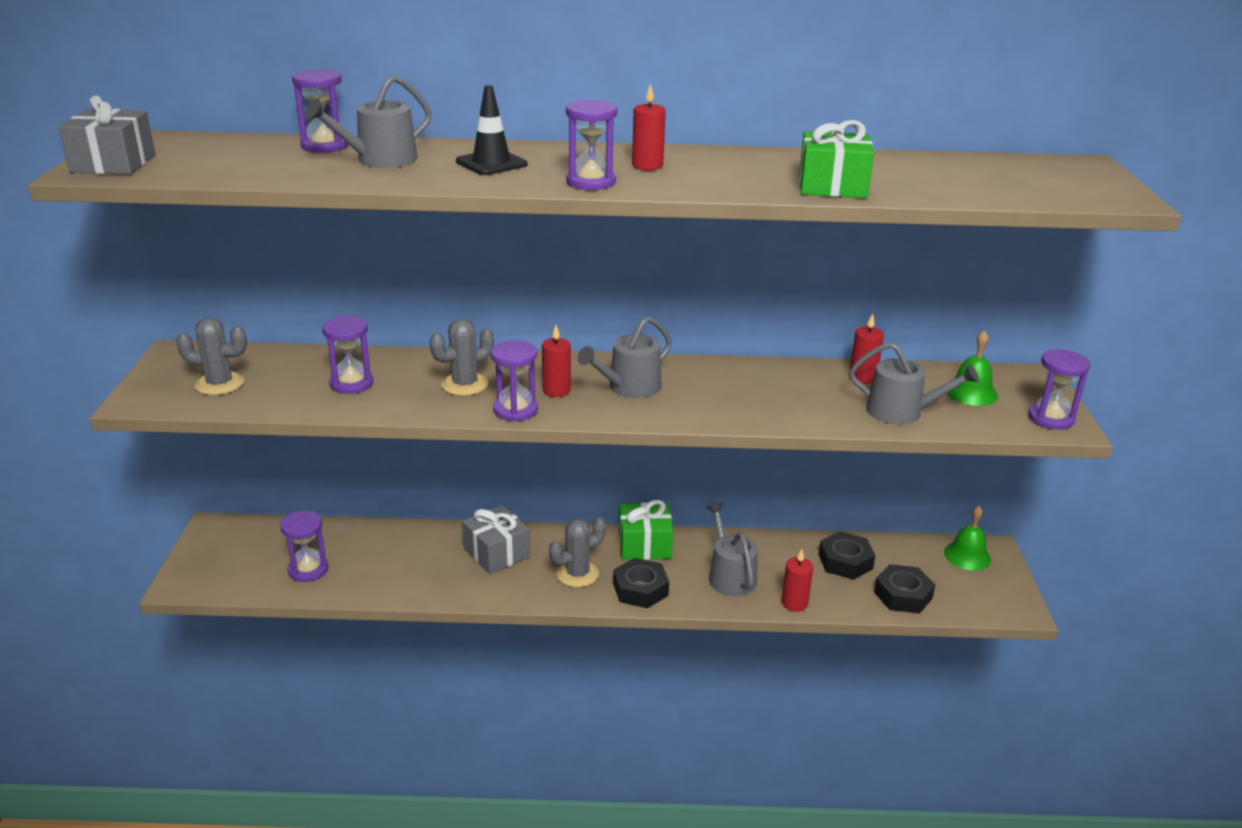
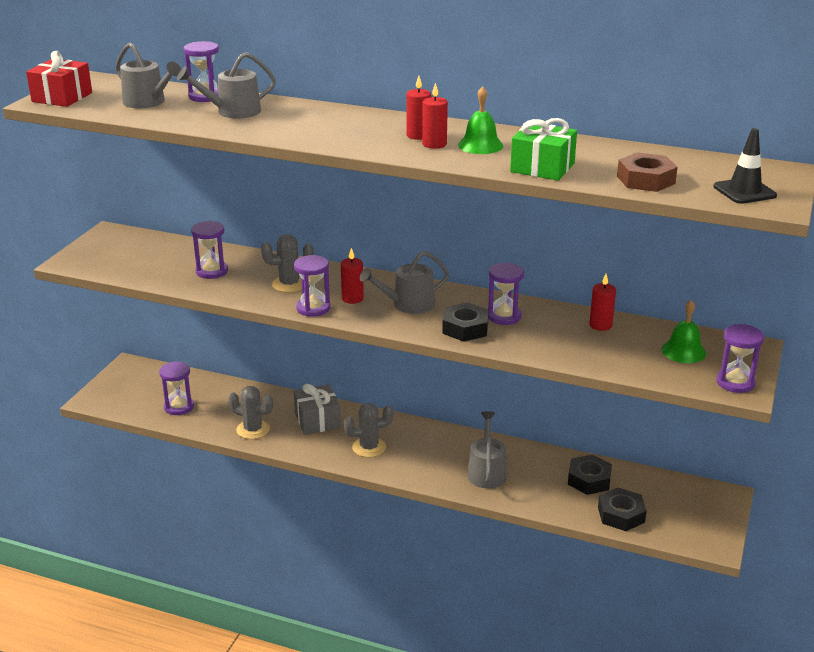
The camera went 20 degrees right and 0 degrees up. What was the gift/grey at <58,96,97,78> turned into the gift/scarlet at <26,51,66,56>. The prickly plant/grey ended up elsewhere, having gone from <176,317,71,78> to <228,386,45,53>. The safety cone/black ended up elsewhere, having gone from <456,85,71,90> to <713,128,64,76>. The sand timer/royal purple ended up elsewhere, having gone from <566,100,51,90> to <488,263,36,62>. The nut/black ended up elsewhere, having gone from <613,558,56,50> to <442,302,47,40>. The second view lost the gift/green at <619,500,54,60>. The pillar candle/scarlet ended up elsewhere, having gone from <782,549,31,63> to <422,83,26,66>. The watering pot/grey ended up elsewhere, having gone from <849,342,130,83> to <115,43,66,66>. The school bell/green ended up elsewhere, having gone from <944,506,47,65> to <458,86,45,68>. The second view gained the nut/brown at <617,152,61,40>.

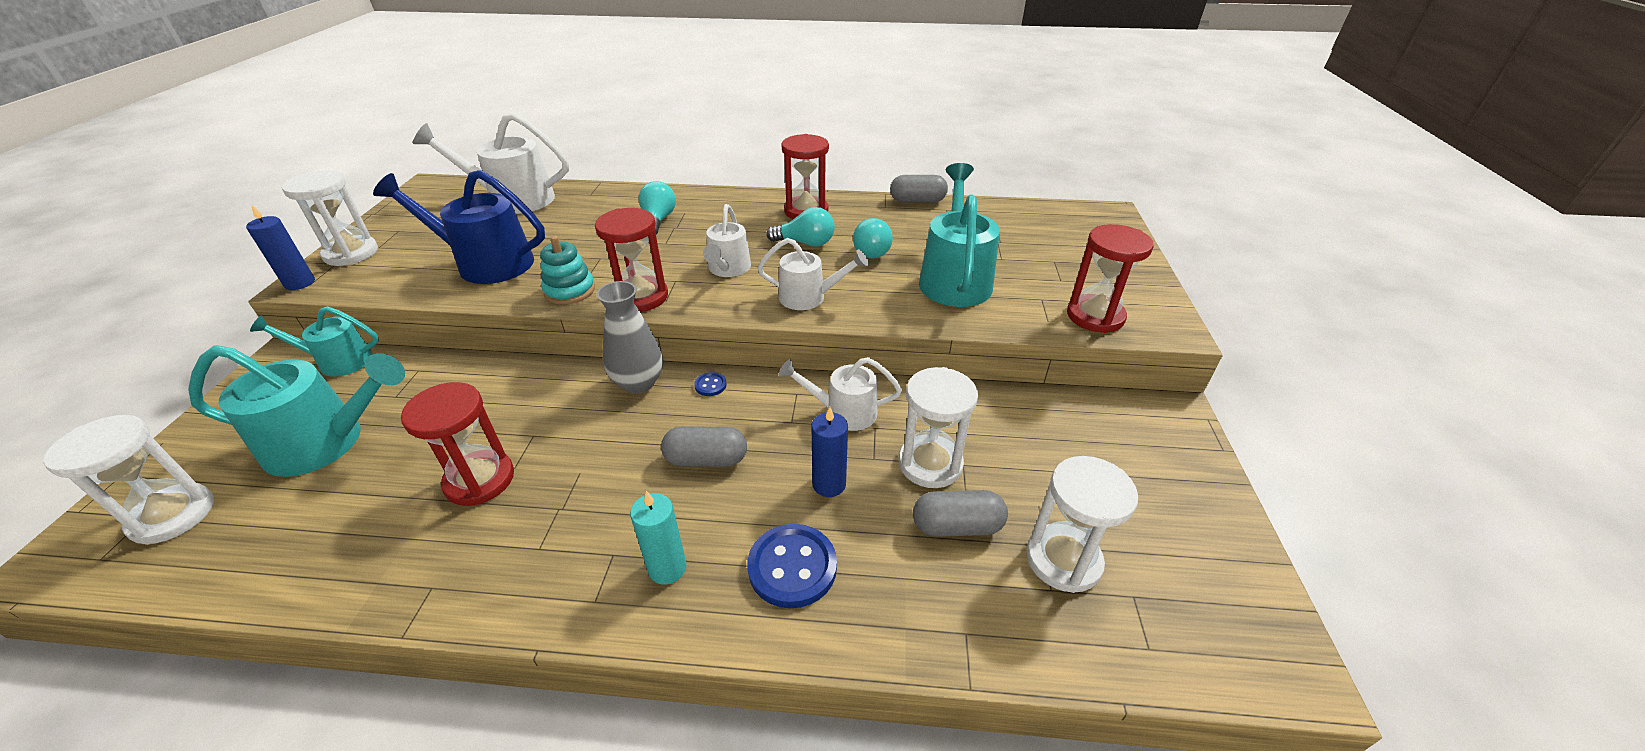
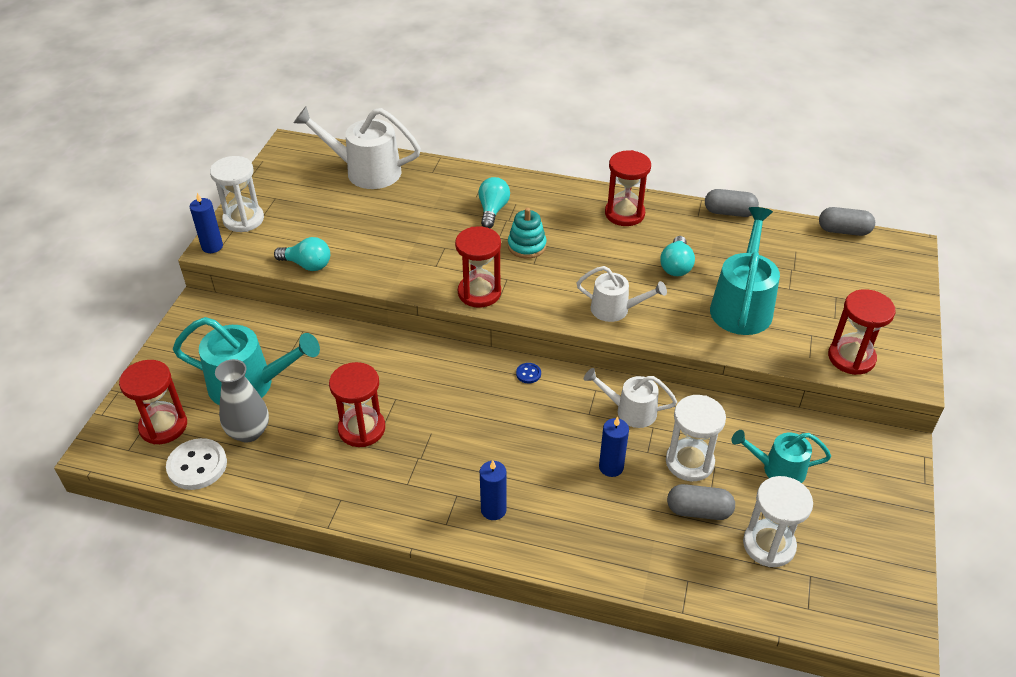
The camera went 10 degrees right and 5 degrees up. What was the sand timer/pure white at <43,415,171,130> turned into the sand timer/scarlet at <119,360,68,84>. The watering pot/turquoise ended up elsewhere, having gone from <250,307,129,70> to <731,430,100,53>. The second view lost the watering pot/cobalt at <373,170,172,114>. The stacking toy/turquoise ended up elsewhere, having gone from <540,236,55,69> to <508,208,39,51>. The vase/grey ended up elsewhere, having gone from <597,281,66,112> to <215,359,54,83>. What was the pillar candle/turquoise at <630,491,57,94> turned into the pillar candle/cobalt at <480,460,27,60>. The pill/grey ended up elsewhere, having gone from <661,426,86,41> to <819,207,56,29>. The second view lost the watering pot/pure white at <703,204,48,73>. The second view lost the shirt button/cobalt at <747,524,90,84>. The bulb/turquoise ended up elsewhere, having gone from <766,207,69,39> to <274,237,56,34>. The second view gained the shirt button/pure white at <166,438,61,52>.

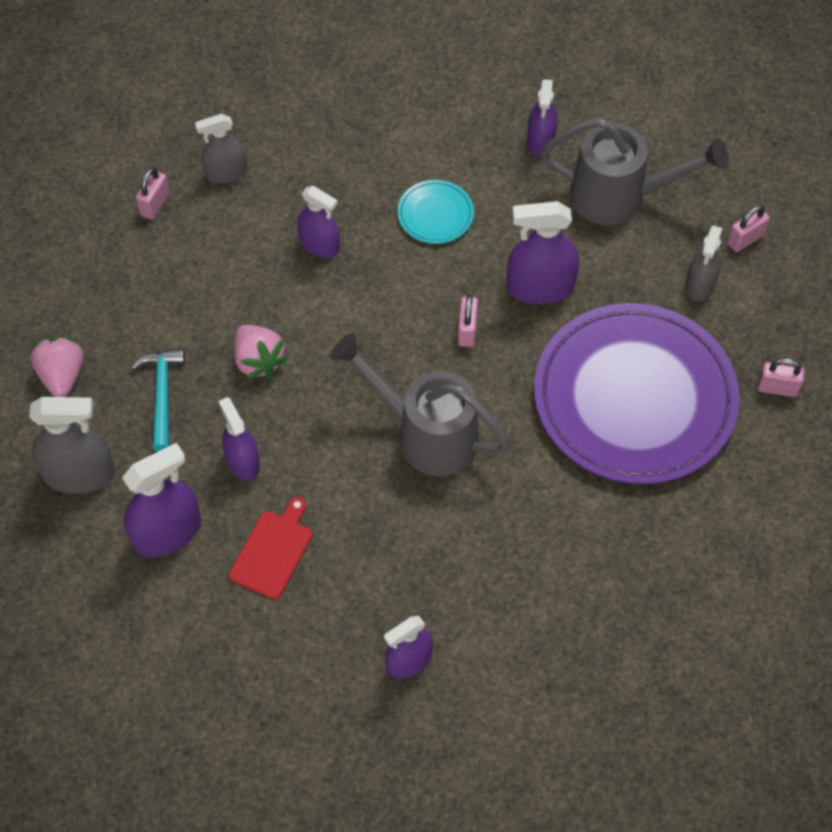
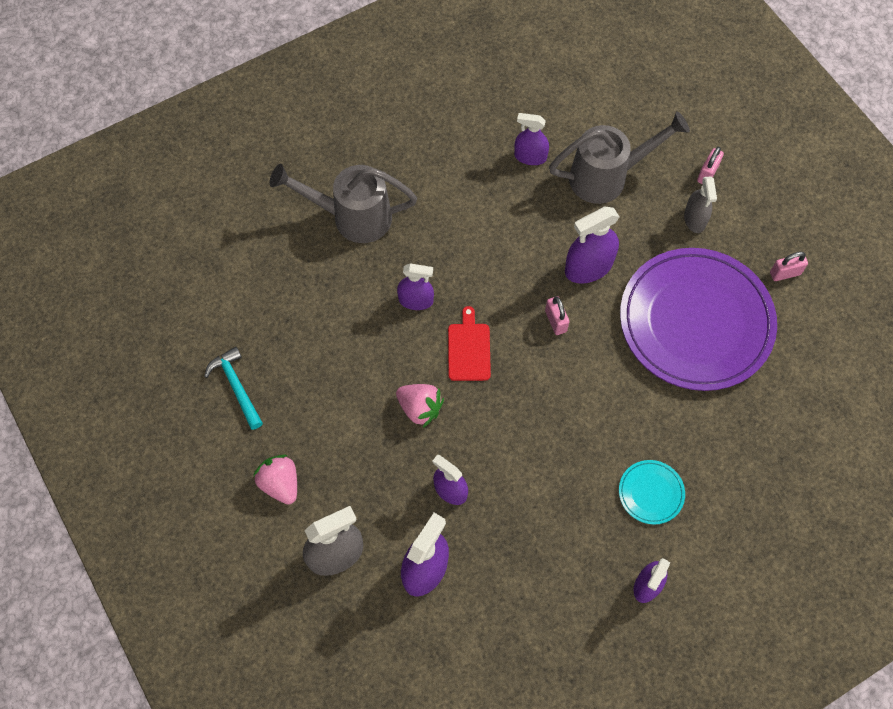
The camera went 25 degrees left and 5 degrees up. The hammer/turquoise ended up elsewhere, having gone from <131,348,54,104> to <204,347,59,83>. The second view lost the padlock/rosy at <136,167,34,53>. The second view lost the sprayer/grey at <195,114,53,70>. The bread board/scarlet ended up elsewhere, having gone from <229,497,83,102> to <448,306,43,75>. The watering pot/grey ended up elsewhere, having gone from <330,333,181,143> to <270,164,147,79>. The dinner plate/turquoise ended up elsewhere, having gone from <397,180,77,64> to <619,460,66,64>. The sprayer/royal purple at <527,79,30,77> ended up facing another way, 120 degrees clockwise from before.

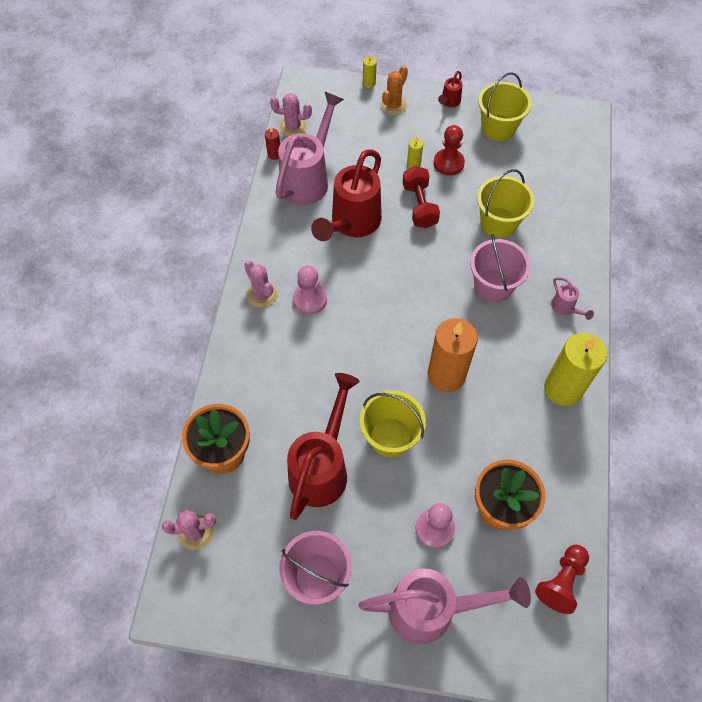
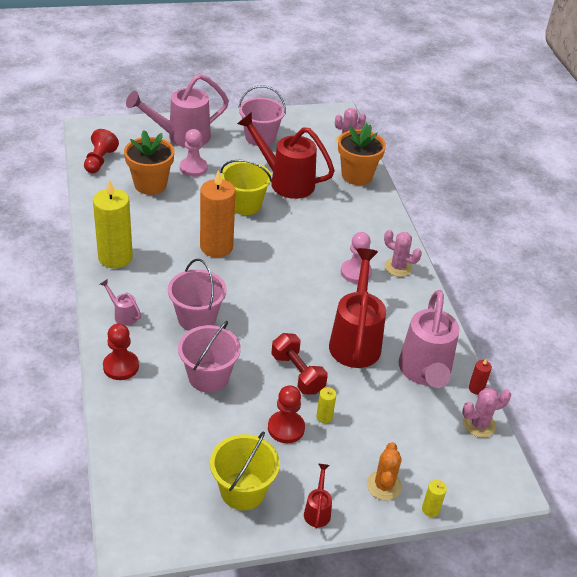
The camera went 155 degrees right and 20 degrees down. The watering pot/scarlet at <287,373,73,147> ended up facing another way, 120 degrees clockwise from before. What was the bucket/yellow at <477,169,57,69> turned into the bucket/rosy at <178,321,63,72>. The second view gained the pawn/scarlet at <103,324,36,56>.

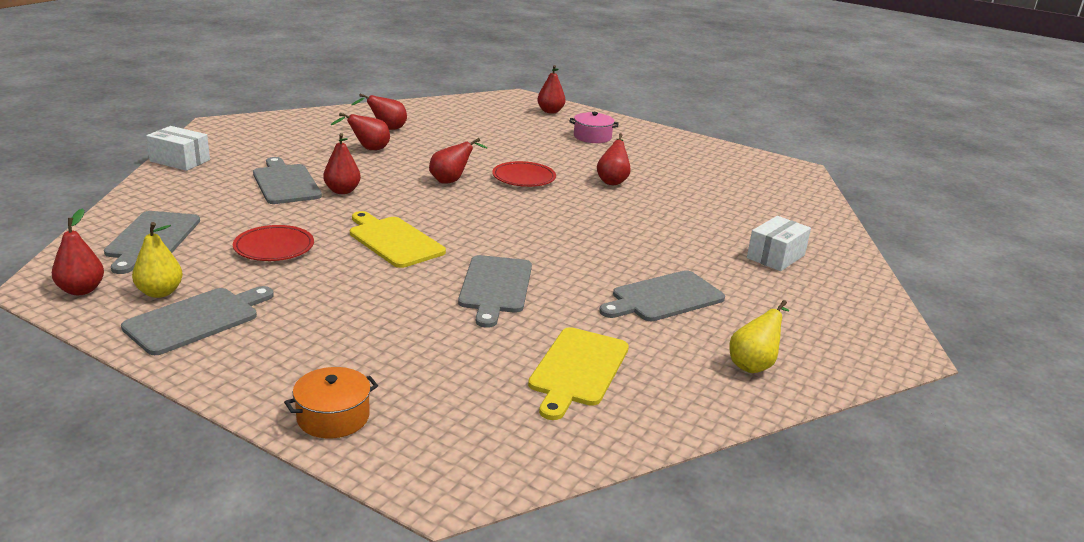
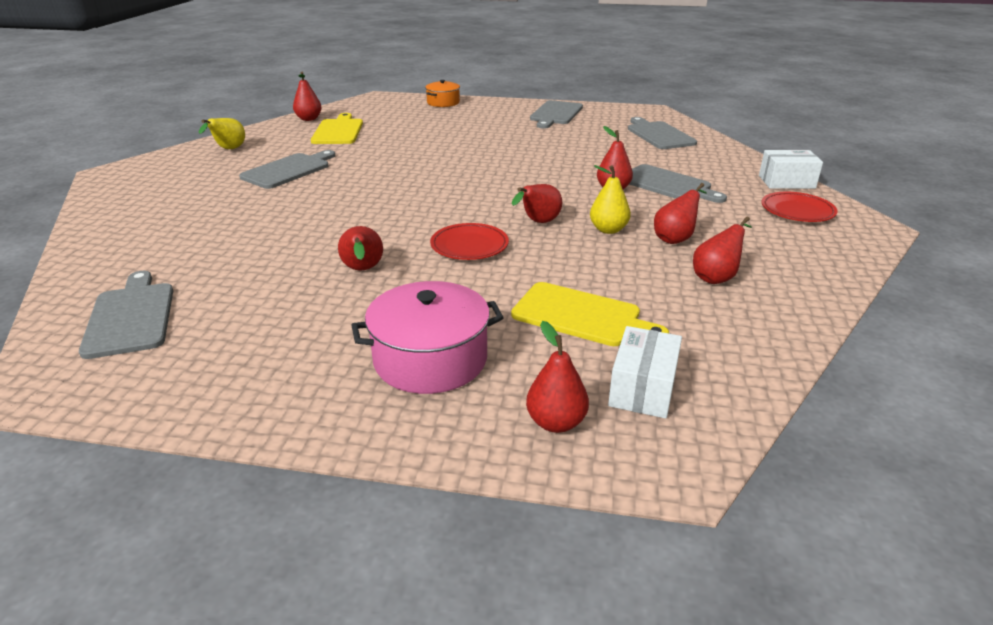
The camera went 160 degrees right and 5 degrees up. The toy pear/scarlet ended up elsewhere, having gone from <52,209,52,86> to <293,72,29,49>. The toy pear/yellow ended up elsewhere, having gone from <132,222,51,76> to <590,165,41,69>. The dinner plate/scarlet ended up elsewhere, having gone from <233,225,81,36> to <761,192,77,30>. The bread board/yellow ended up elsewhere, having gone from <350,211,96,57> to <511,282,158,64>. The bread board/grey ended up elsewhere, having gone from <458,255,74,73> to <79,271,94,88>. The size of the stockpot/rosy at <569,112,49,31> changed by a factor of 1.64. The box/pure white ended up elsewhere, having gone from <747,216,64,55> to <608,326,74,93>.

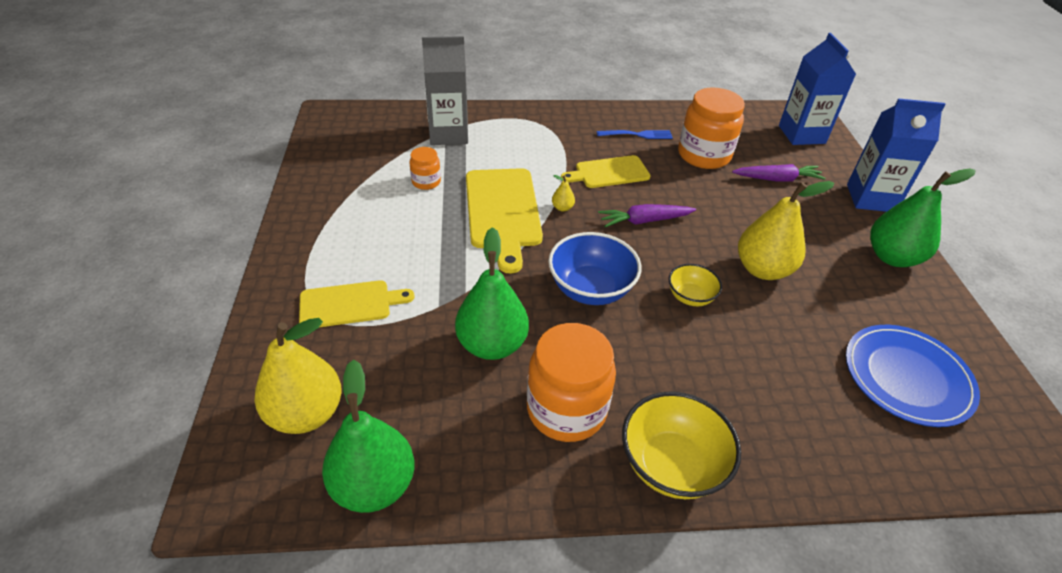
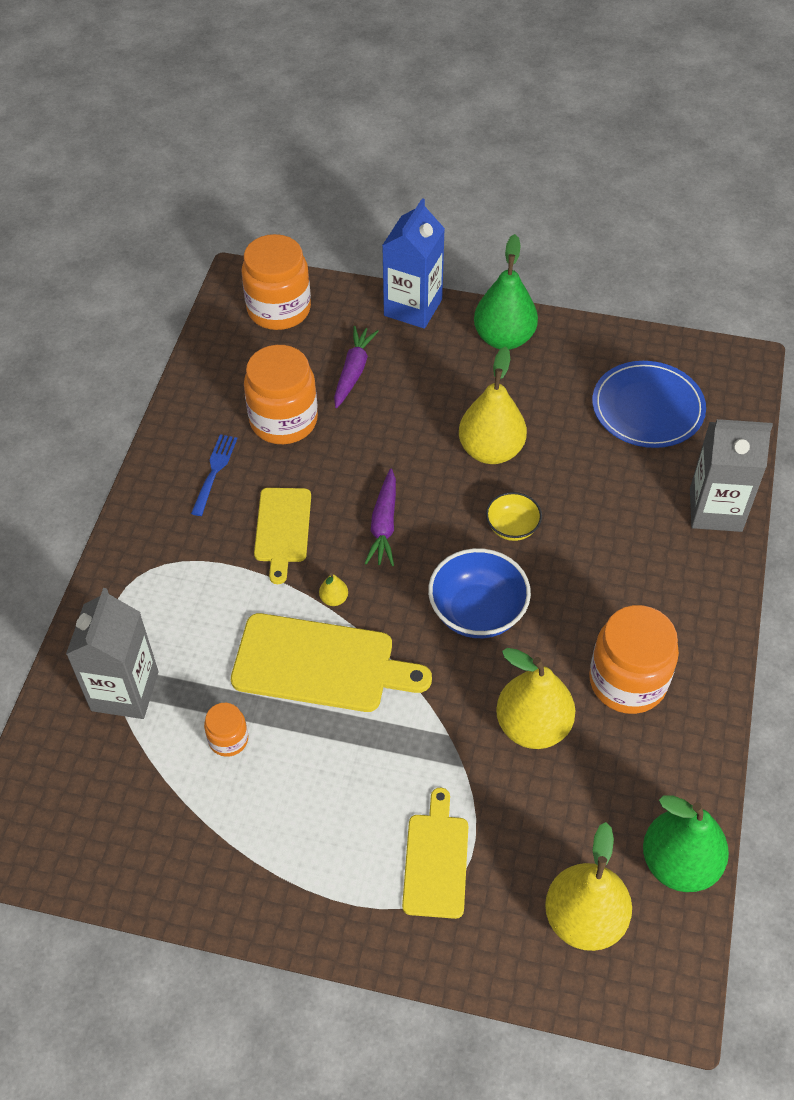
The camera went 70 degrees left and 10 degrees up. What was the toy pear/green at <455,227,74,133> turned into the toy pear/yellow at <496,648,79,101>. The second view lost the deep dish/yellow at <622,391,119,108>. Where the carton/cobalt stood at <779,33,77,112>, the jar/orange came to stand at <242,234,69,96>. The second view gained the carton/grey at <690,419,83,113>.

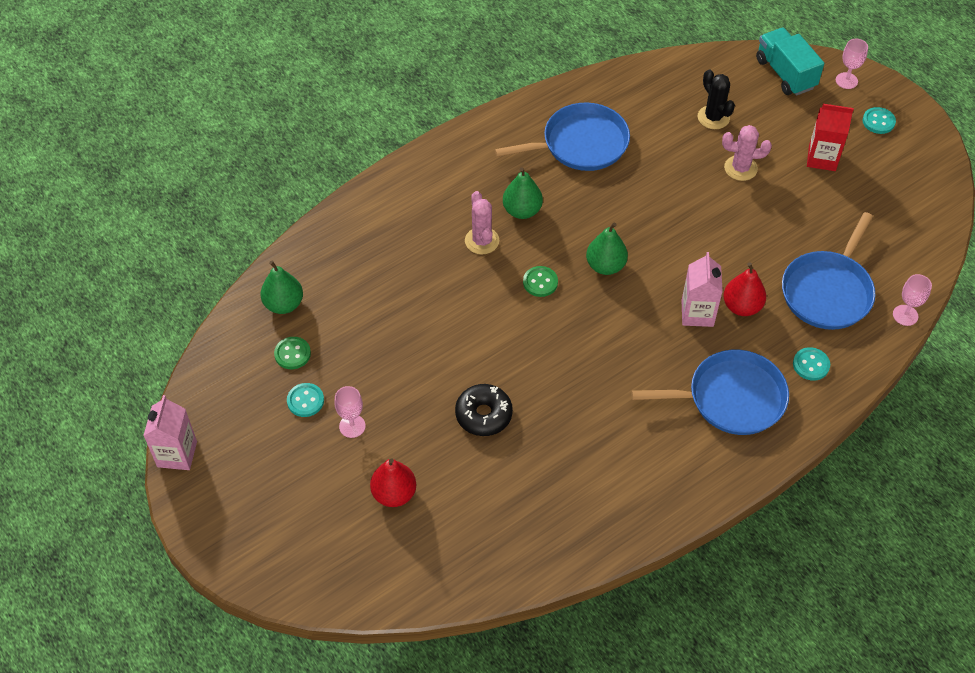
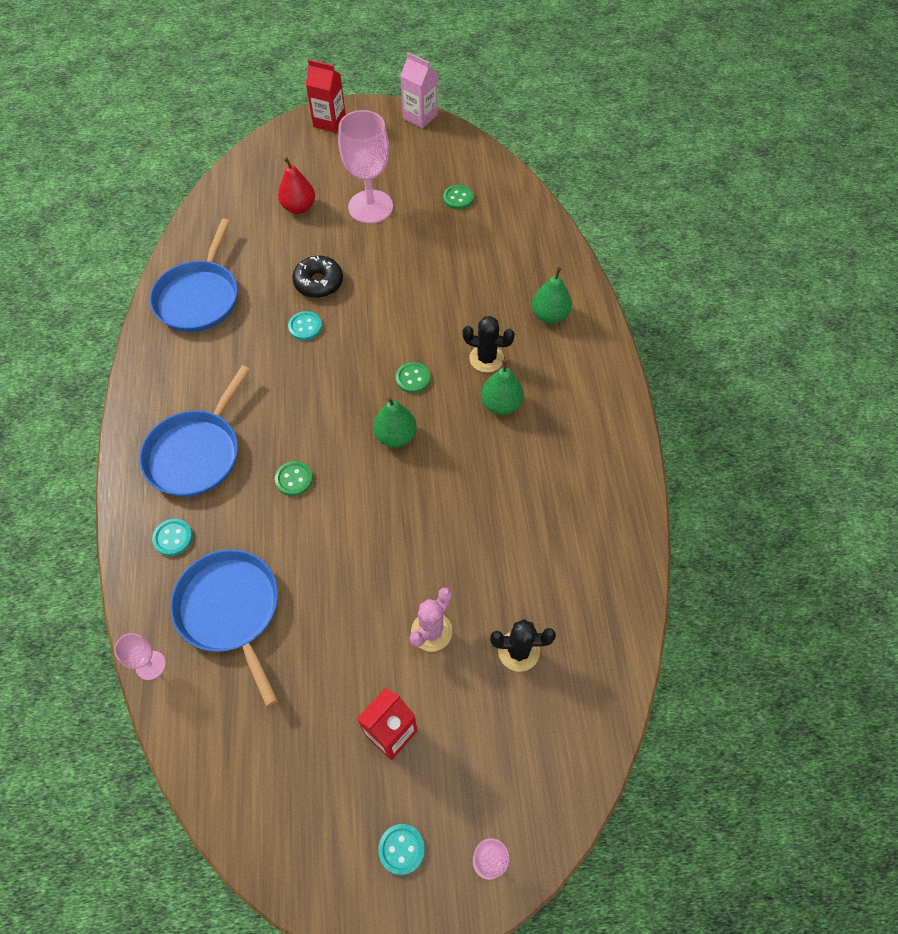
The camera went 120 degrees right and 5 degrees up. The toy pear/green ended up elsewhere, having gone from <260,261,43,53> to <532,267,40,57>. The shirt button/turquoise ended up elsewhere, having gone from <287,383,37,34> to <288,311,34,29>. The size of the wine glass/rosy at <335,386,31,52> changed by a factor of 2.08. What was the prickly plant/rosy at <465,191,34,63> turned into the prickly plant/black at <462,316,53,57>. The pan/cobalt ended up elsewhere, having gone from <495,103,135,68> to <150,219,88,113>. Where the carton/rosy stood at <681,252,42,75>, the shirt button/green came to stand at <275,461,38,35>. The second view lost the toy pear/scarlet at <723,262,43,54>. The second view lost the lorry/turquoise at <756,28,68,68>. The second view gained the carton/scarlet at <306,60,40,73>.

